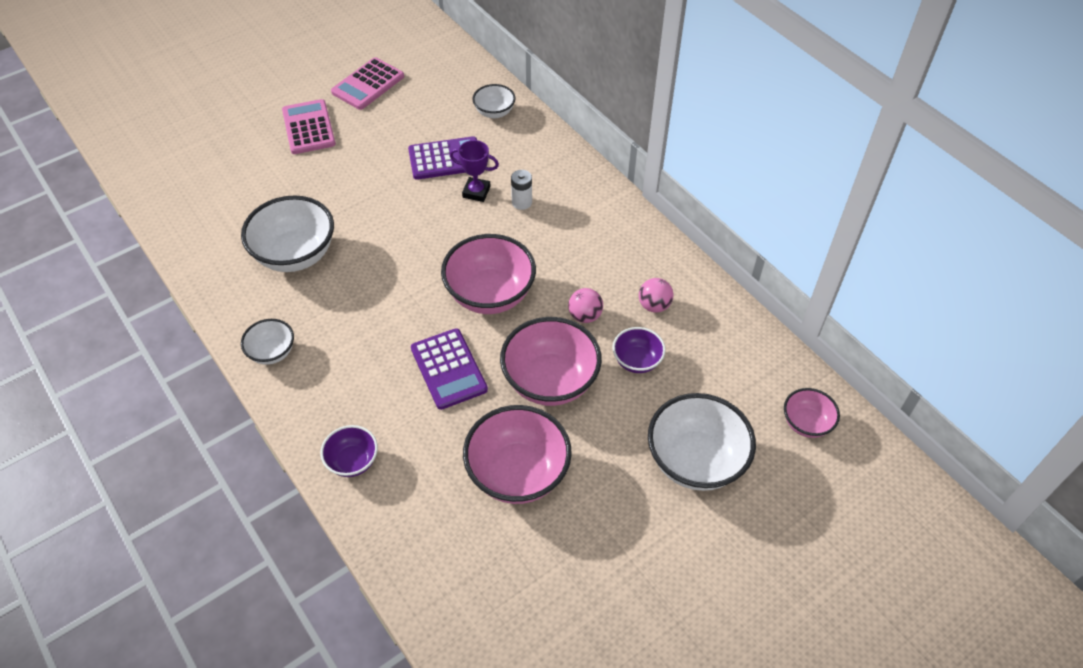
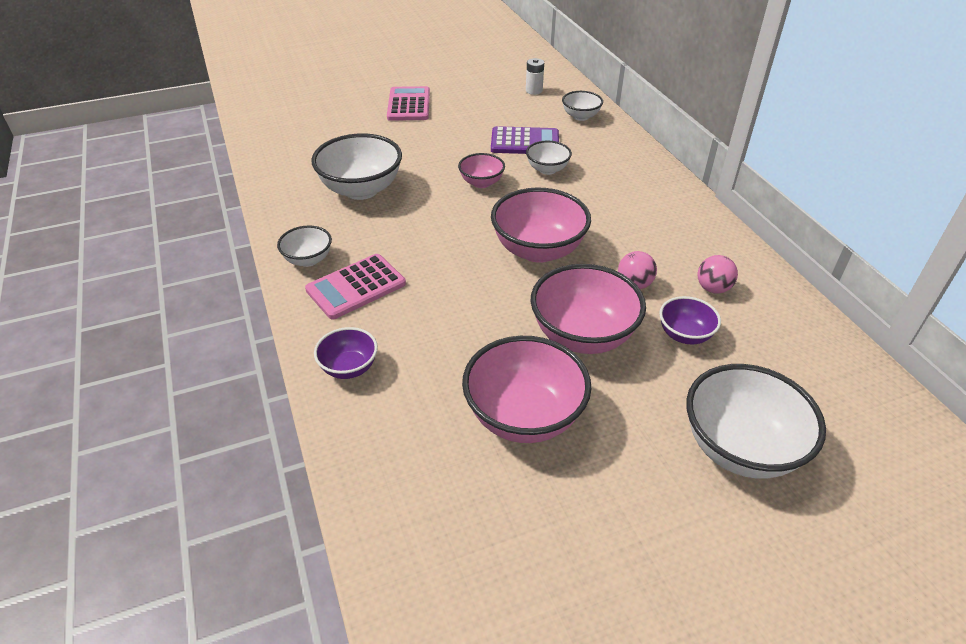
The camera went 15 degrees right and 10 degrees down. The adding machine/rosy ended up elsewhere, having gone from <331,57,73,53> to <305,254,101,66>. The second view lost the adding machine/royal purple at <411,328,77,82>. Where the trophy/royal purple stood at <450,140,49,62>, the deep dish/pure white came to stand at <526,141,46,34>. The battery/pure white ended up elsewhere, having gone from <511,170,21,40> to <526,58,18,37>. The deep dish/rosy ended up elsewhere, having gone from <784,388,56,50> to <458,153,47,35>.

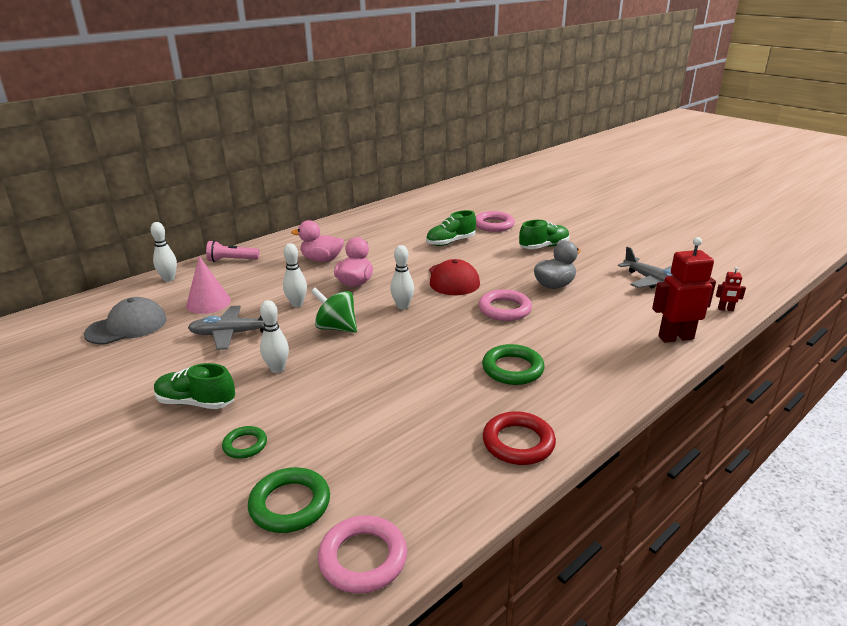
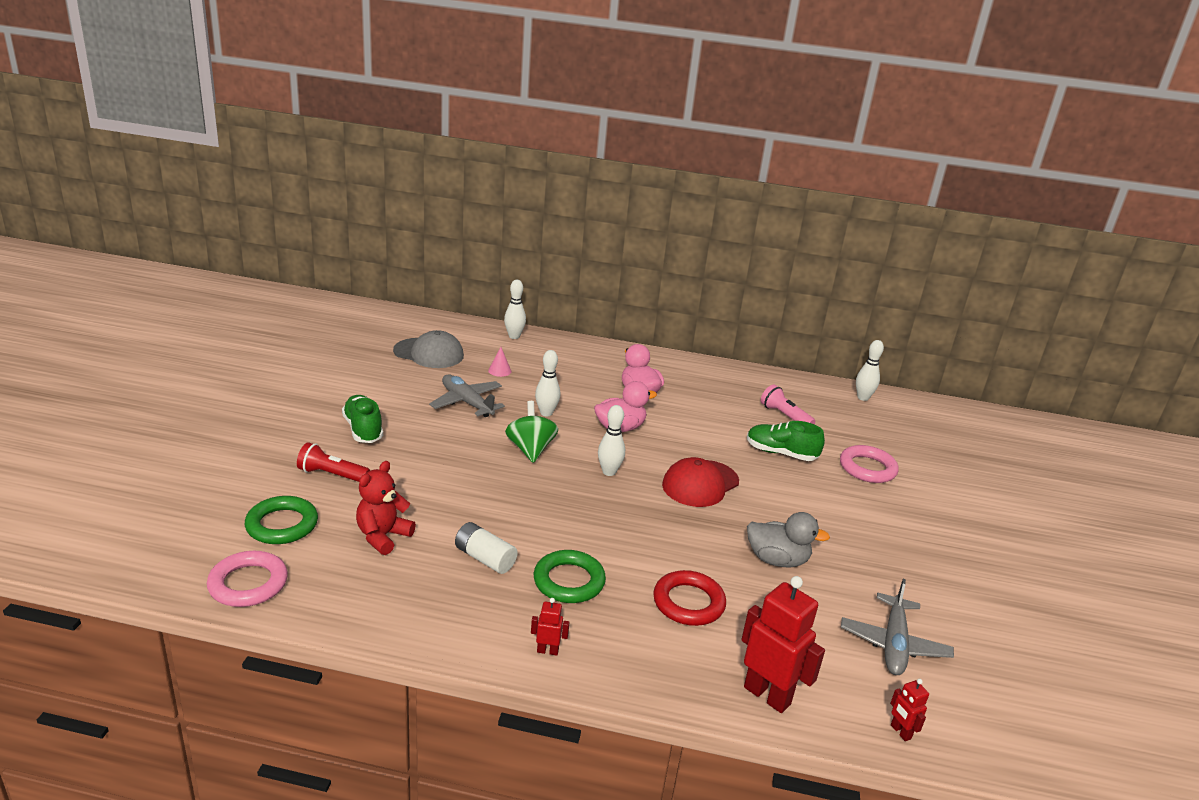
The camera went 50 degrees right and 0 degrees up. The size of the cone shape/rosy at <186,256,45,58> changed by a factor of 0.53. The torch/rosy ended up elsewhere, having gone from <206,240,53,22> to <761,384,54,40>. Where the ring/green stood at <222,426,45,33>, the torch/scarlet came to stand at <297,442,73,40>. The bowling pin/pure white ended up elsewhere, having gone from <260,300,29,73> to <856,340,28,61>. The second view lost the ring/rosy at <479,289,53,32>. The ring/scarlet ended up elsewhere, having gone from <483,411,73,54> to <653,570,73,56>. The second view lost the shoe/green at <519,220,51,29>. The second view gained the stuffed bear/scarlet at <356,461,60,94>. The second view gained the battery/pure white at <455,522,63,52>. The second view gained the toy robot/scarlet at <531,598,38,58>.

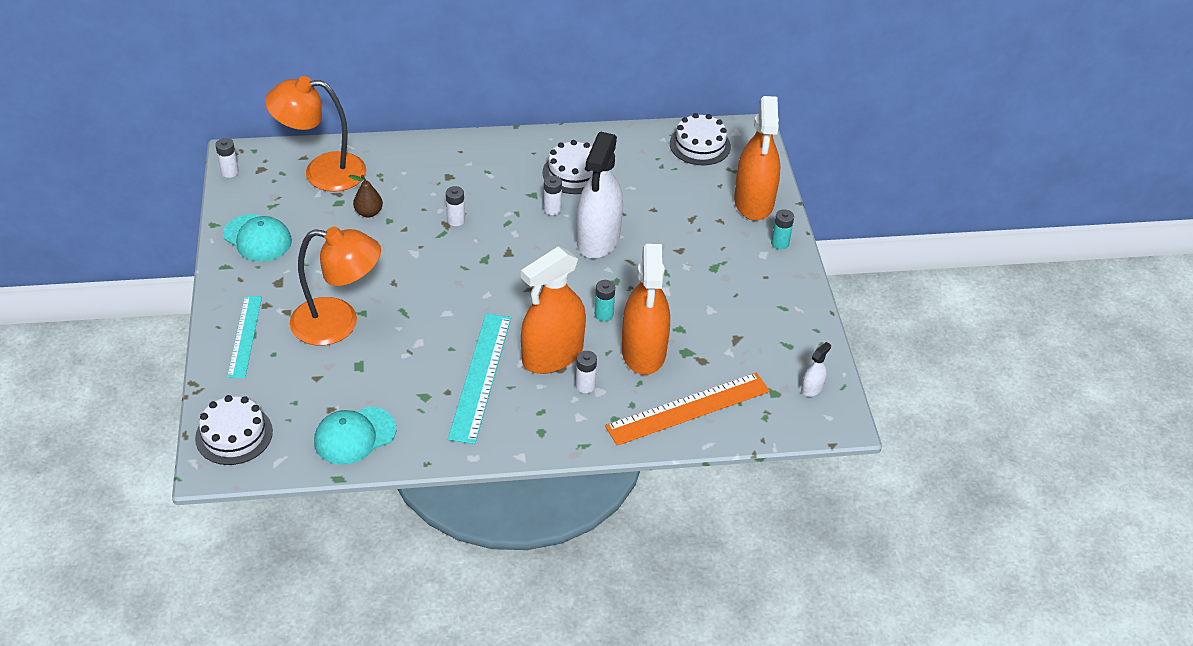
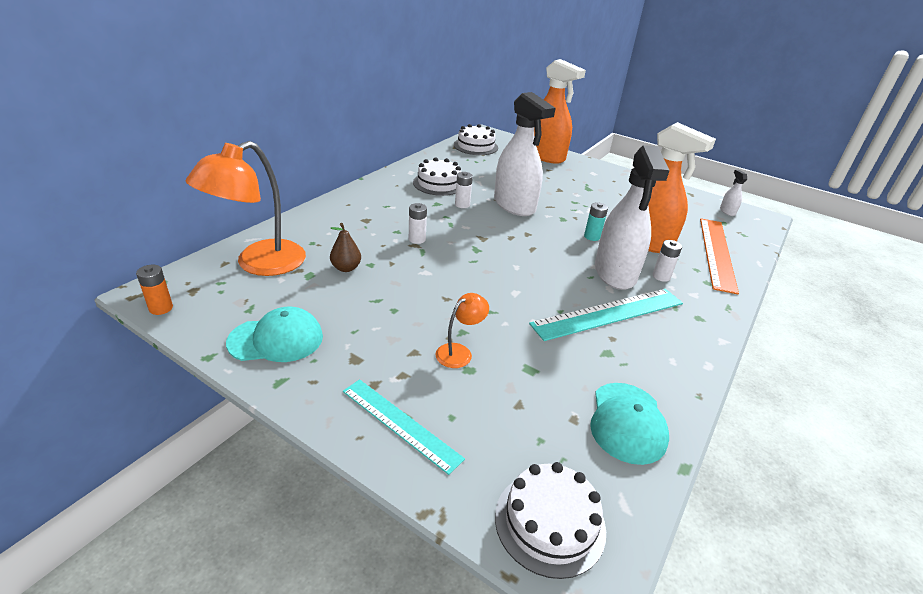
The camera went 50 degrees left and 10 degrees down. What was the battery/pure white at <215,138,24,40> turned into the battery/orange at <136,265,37,50>. The size of the lamp/orange at <290,227,91,119> changed by a factor of 0.47. The ruler/turquoise at <448,313,63,131> ended up facing another way, 75 degrees counterclockwise from before. What was the sprayer/orange at <521,246,65,128> turned into the sprayer/pure white at <595,145,75,145>. The second view lost the battery/turquoise at <771,209,23,40>.

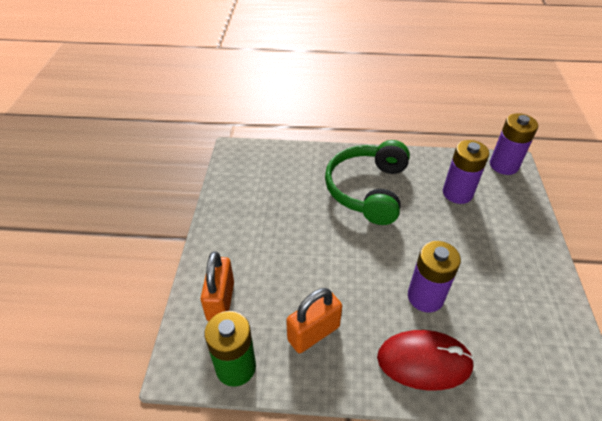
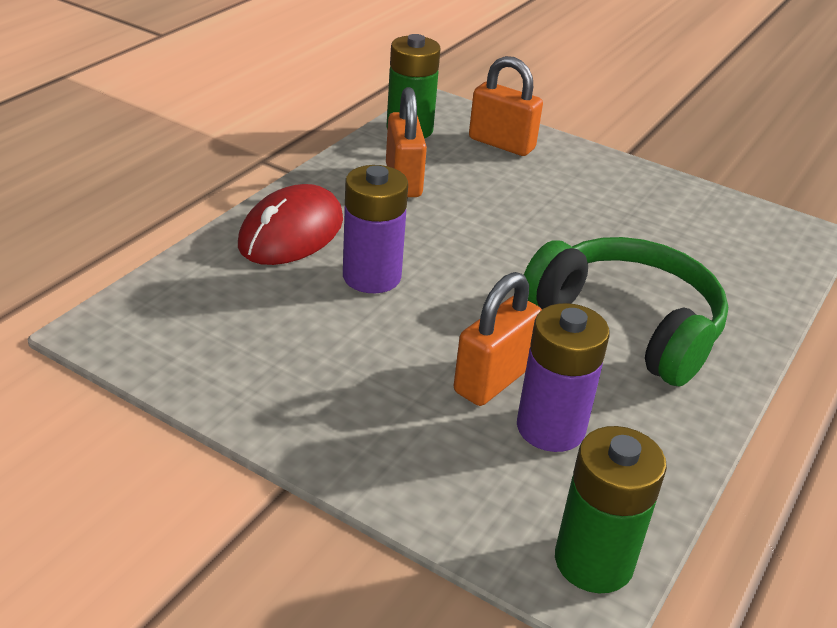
The camera went 115 degrees right and 10 degrees down. What was the battery/royal purple at <490,113,48,62> turned into the battery/green at <555,426,112,167>. The second view gained the padlock/orange at <454,272,88,134>.

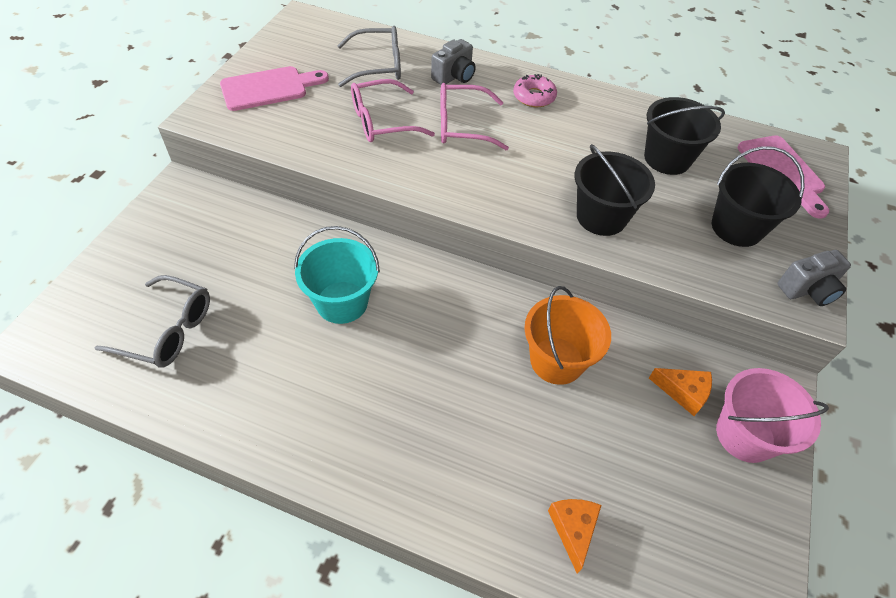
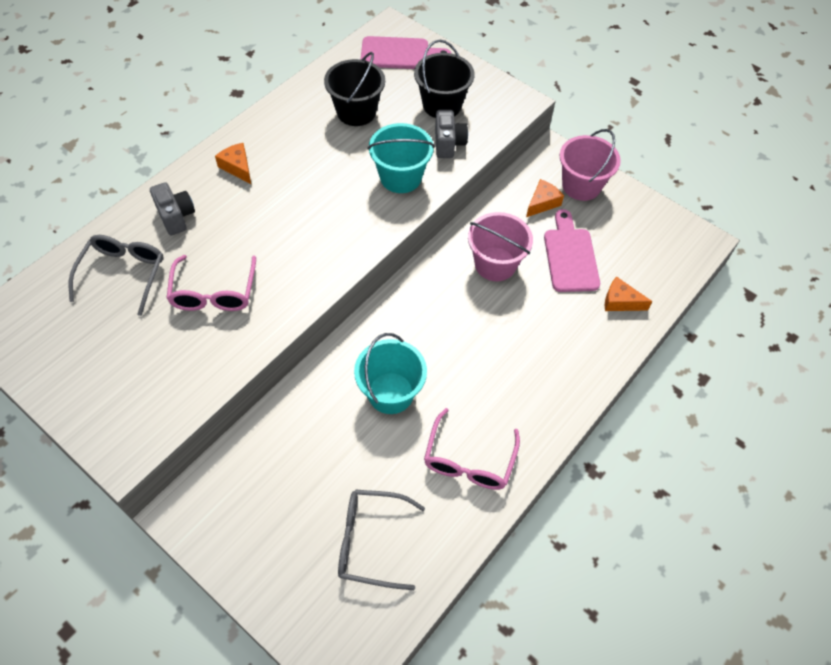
The camera went 70 degrees left and 5 degrees up. The spectacles/grey at <94,275,116,93> ended up facing another way, 120 degrees counterclockwise from before. The bread board/rosy ended up elsewhere, having gone from <220,66,109,45> to <544,209,56,83>. The spectacles/rosy ended up elsewhere, having gone from <440,83,69,67> to <424,408,96,82>. Where the glazed donut/rosy stood at <513,74,44,33>, the cheese/orange came to stand at <215,143,36,41>. What was the bucket/orange at <524,286,87,99> turned into the bucket/rosy at <468,212,65,69>. What was the bucket/black at <575,144,80,92> turned into the bucket/turquoise at <368,123,67,70>. The photo camera/grey ended up elsewhere, having gone from <777,250,74,56> to <435,110,33,48>.

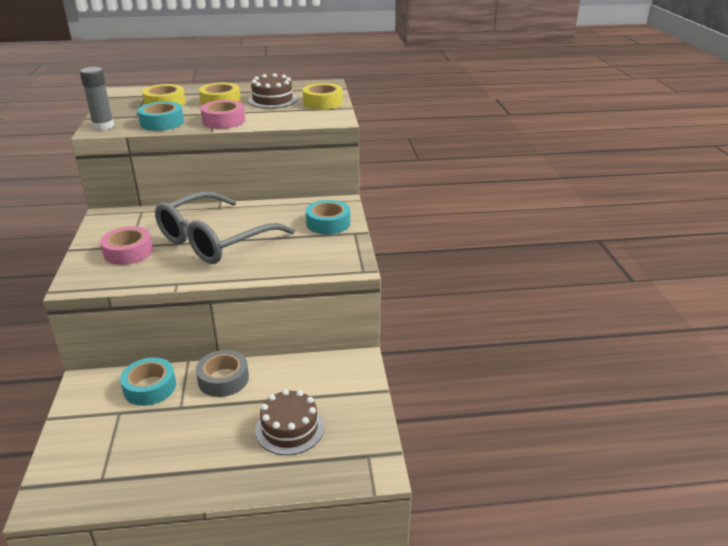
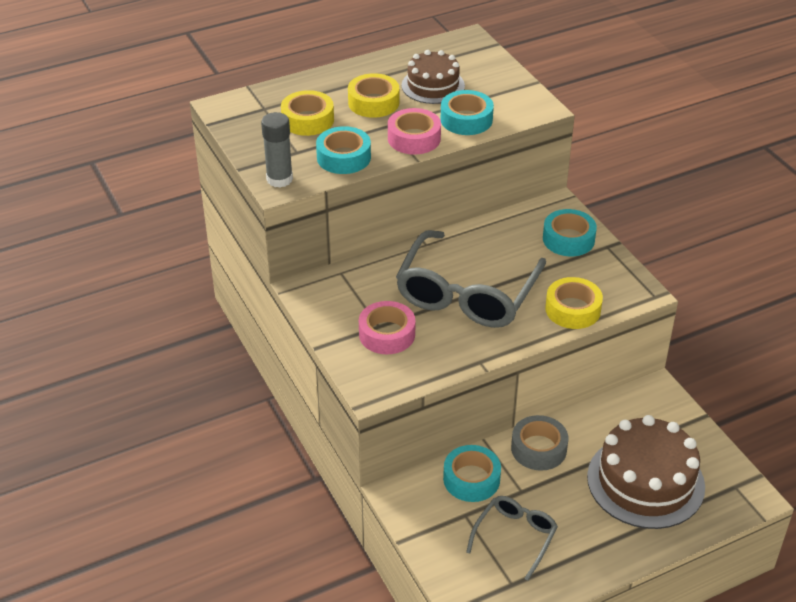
The camera went 20 degrees left and 10 degrees up. The size of the gateau/brown at <255,389,69,66> changed by a factor of 1.64. The sticky tape/yellow ended up elsewhere, having gone from <303,83,40,26> to <545,277,58,52>. The second view gained the sticky tape/turquoise at <441,90,53,45>. The second view gained the spectacles/grey at <466,496,92,85>.

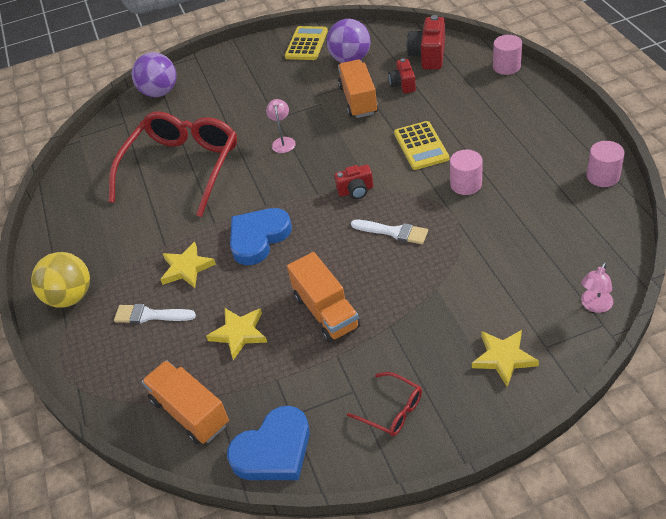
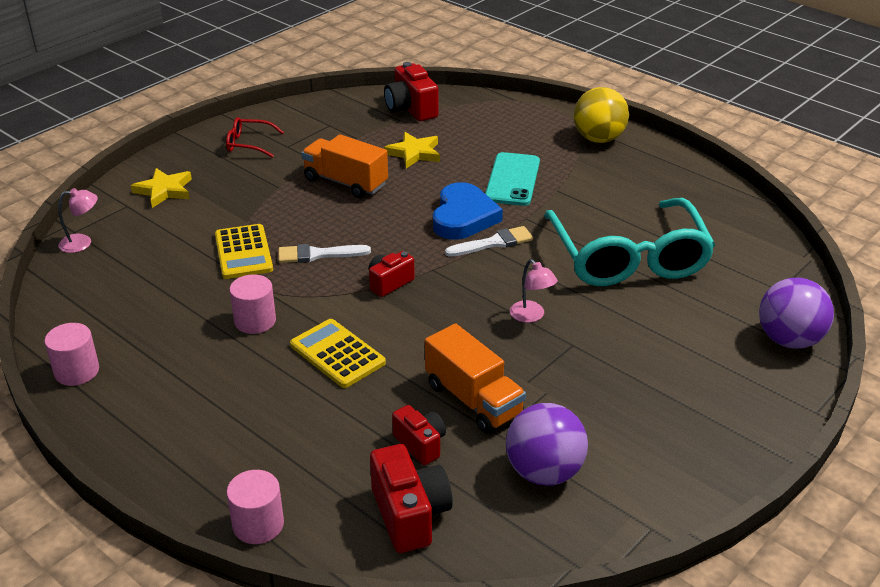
The camera went 145 degrees right and 10 degrees down. What was the spectacles/scarlet at <109,112,128,105> turned into the spectacles/turquoise at <544,198,171,88>. The brush/pure white ended up elsewhere, having gone from <114,304,82,20> to <445,226,88,31>. Where the lorry/orange stood at <142,360,87,84>, the photo camera/scarlet came to stand at <384,62,54,59>. Where the star/yellow stood at <160,242,56,46>, the phone/turquoise came to stand at <485,152,55,54>. The second view lost the heart/cobalt at <227,406,83,74>. The adding machine/yellow ended up elsewhere, having gone from <285,26,43,34> to <215,224,58,55>. The lamp/rosy at <581,262,32,51> ended up facing another way, 75 degrees clockwise from before.

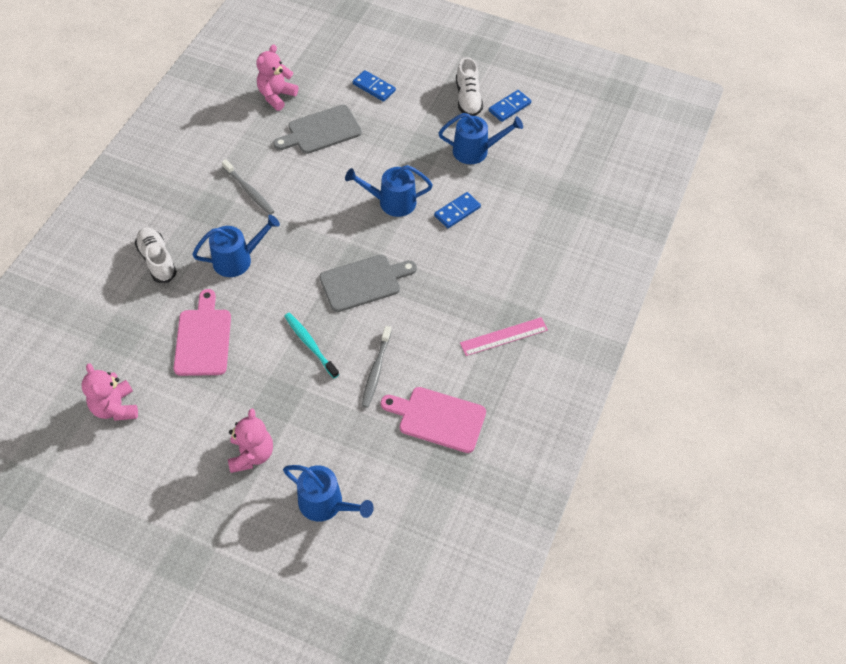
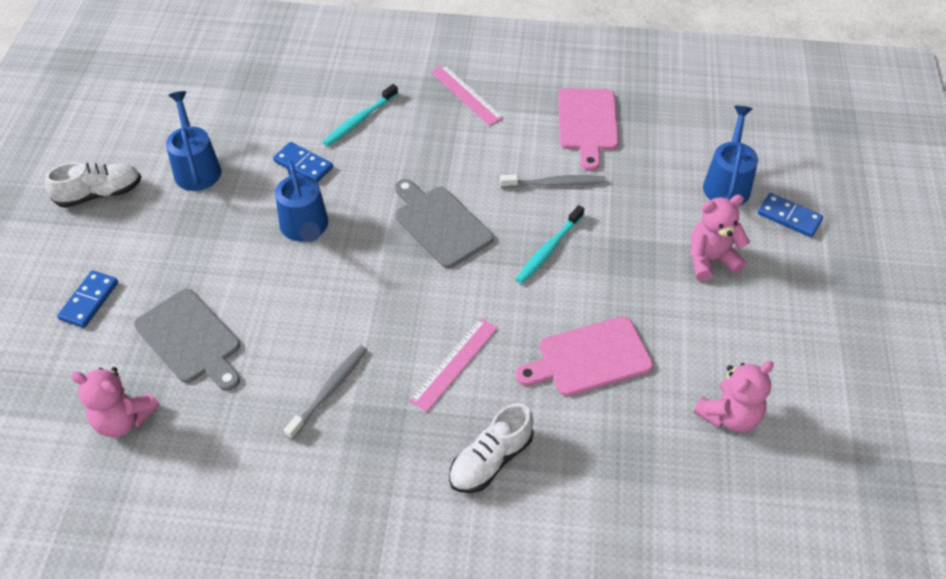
The camera went 105 degrees left and 5 degrees down. Where the watering pot/cobalt stood at <192,215,88,62>, the ruler/rosy came to stand at <409,318,89,94>. The domino piece/cobalt ended up elsewhere, having gone from <489,90,42,32> to <758,193,65,44>. The second view gained the tooth brush/turquoise at <323,84,75,62>.

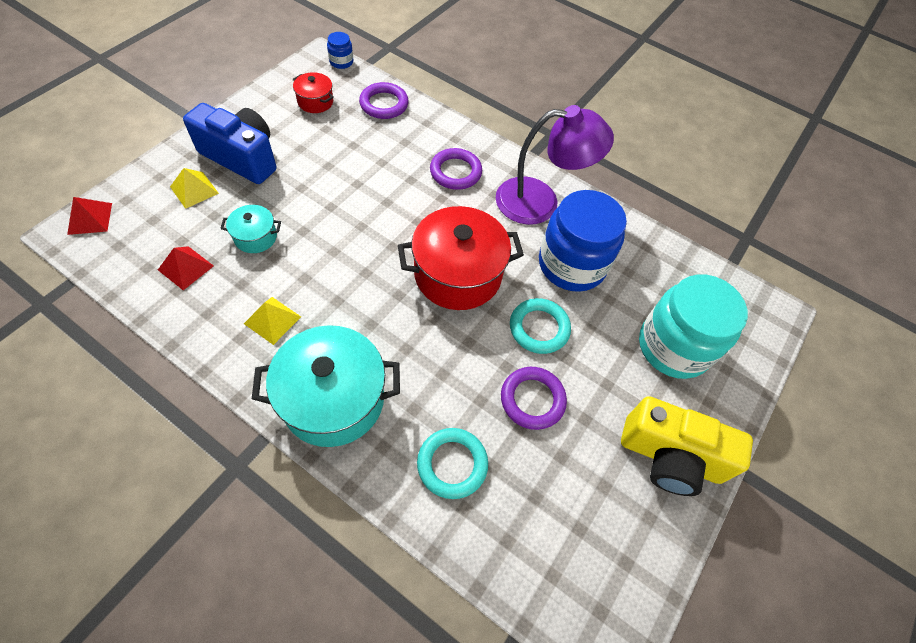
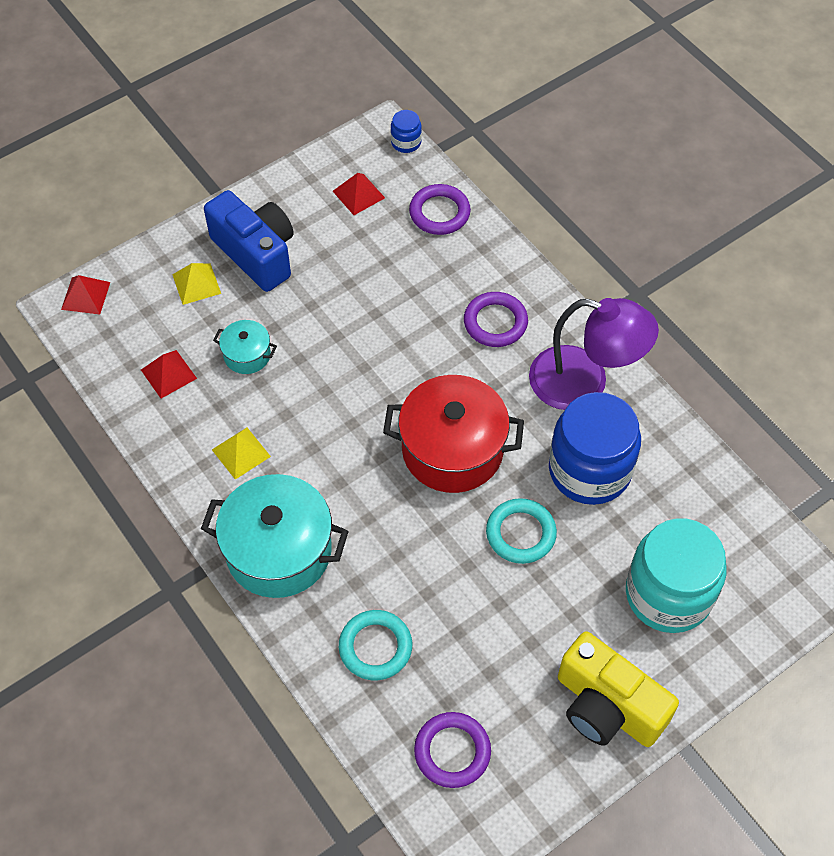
The camera went 25 degrees right and 0 degrees up. Where the stockpot/scarlet stood at <293,72,41,41>, the solid pyramid/scarlet came to stand at <333,173,52,42>. The ring/royal purple ended up elsewhere, having gone from <501,367,66,63> to <414,712,77,76>.

